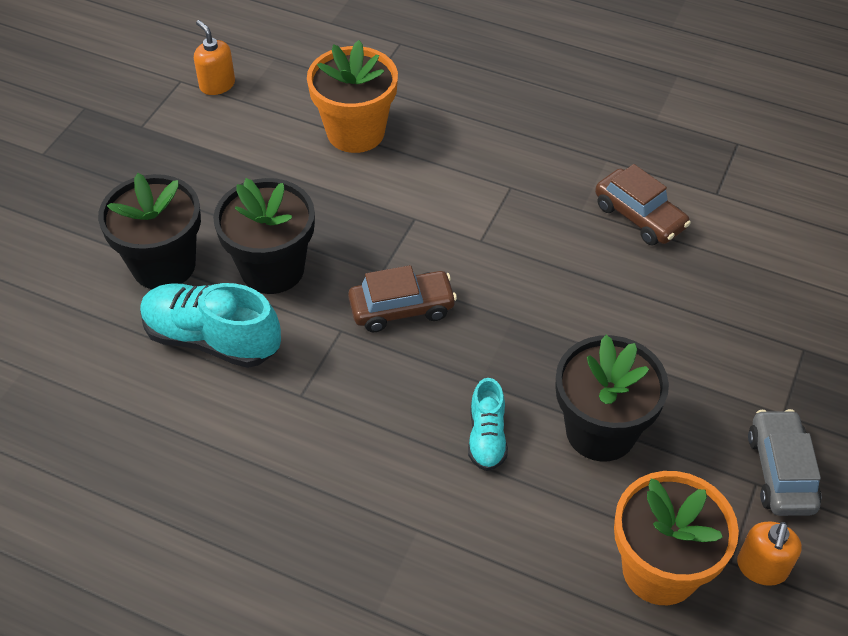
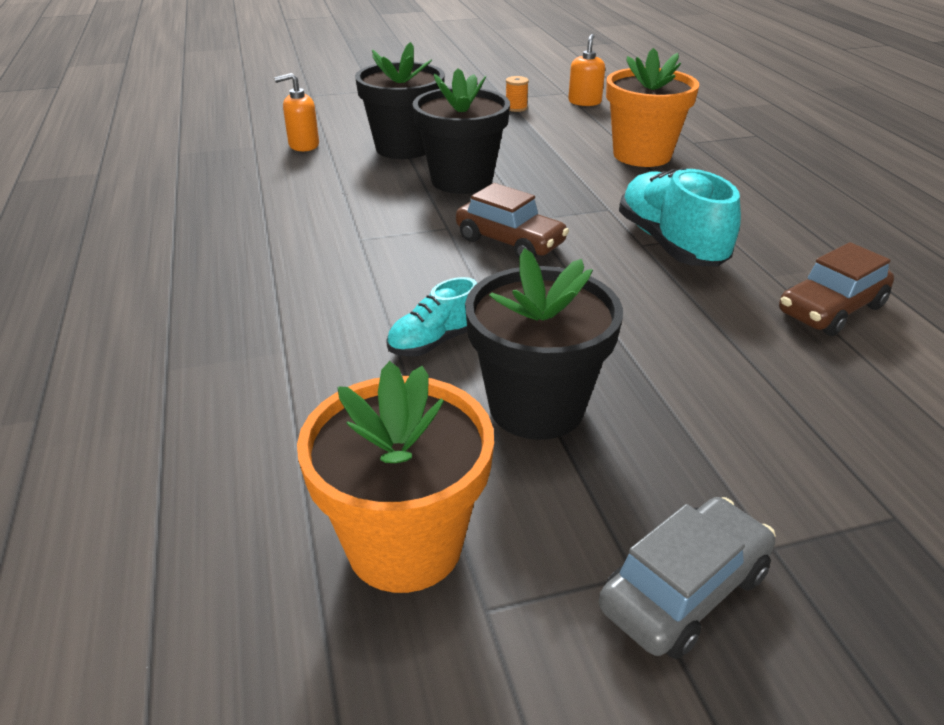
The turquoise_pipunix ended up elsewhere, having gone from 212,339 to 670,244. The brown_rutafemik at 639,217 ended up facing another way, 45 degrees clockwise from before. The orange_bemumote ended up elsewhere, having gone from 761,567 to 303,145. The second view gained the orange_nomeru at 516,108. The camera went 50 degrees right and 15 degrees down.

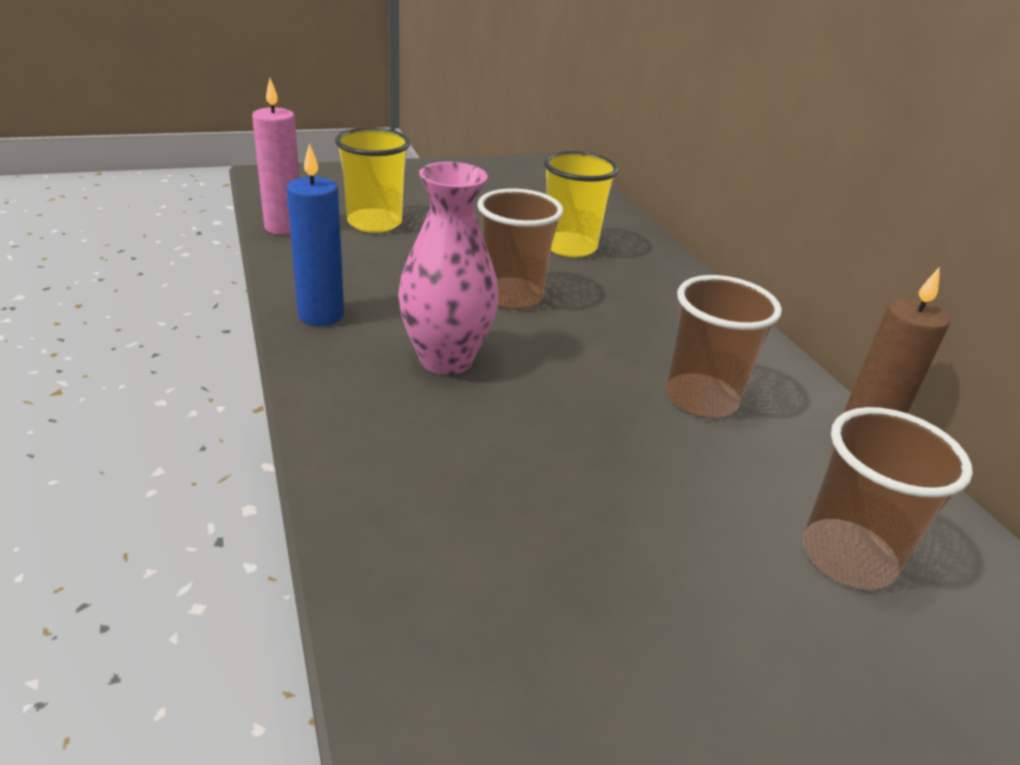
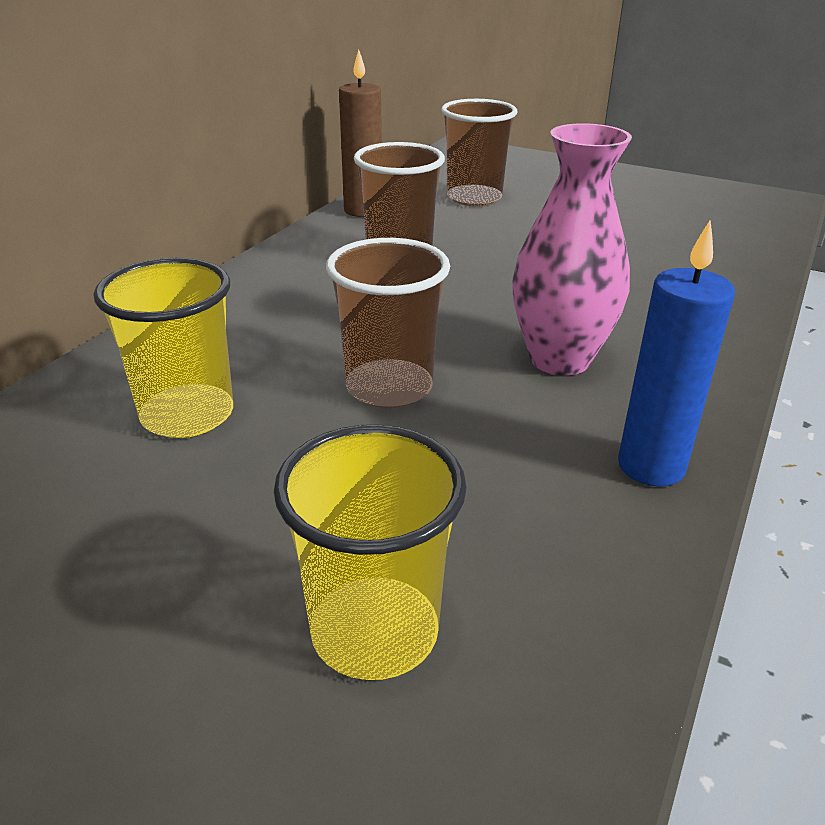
The second view lost the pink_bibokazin at 284,227. The camera went 130 degrees left and 0 degrees up.

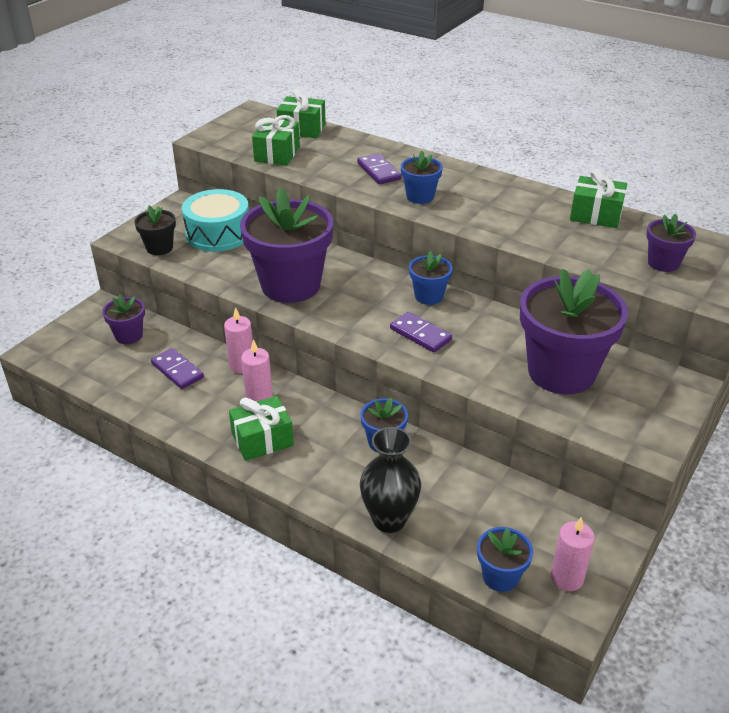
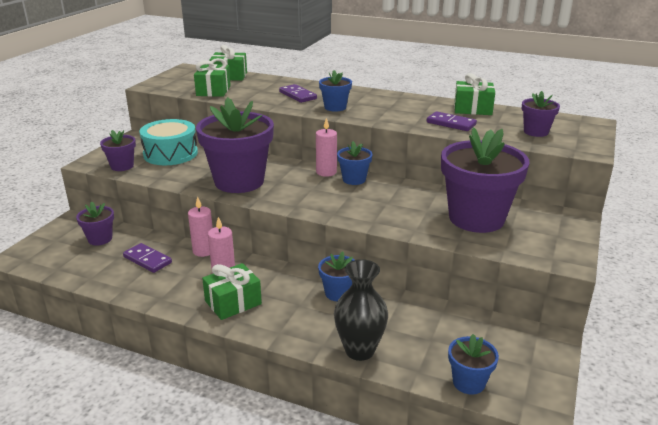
What was the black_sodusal at 159,248 turned into the purple_sodusal at 122,166. The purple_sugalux ended up elsewhere, having gone from 420,334 to 451,123. The pink_bibokazin ended up elsewhere, having gone from 567,578 to 326,172. The camera went 10 degrees left and 10 degrees down.

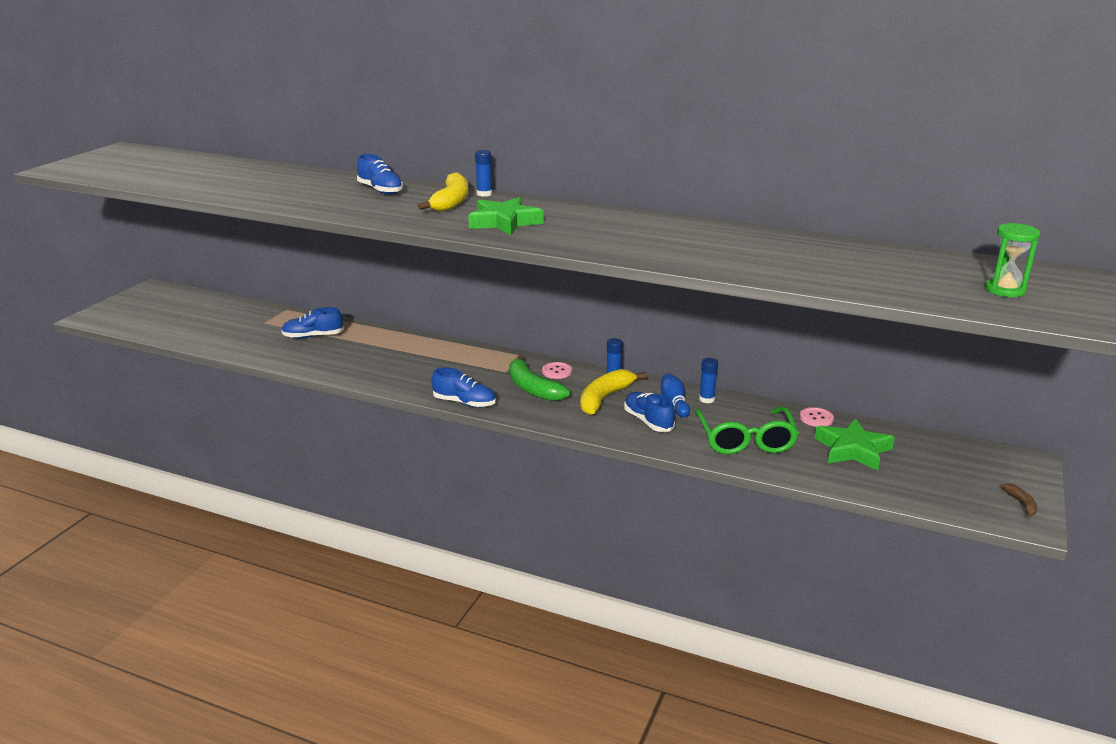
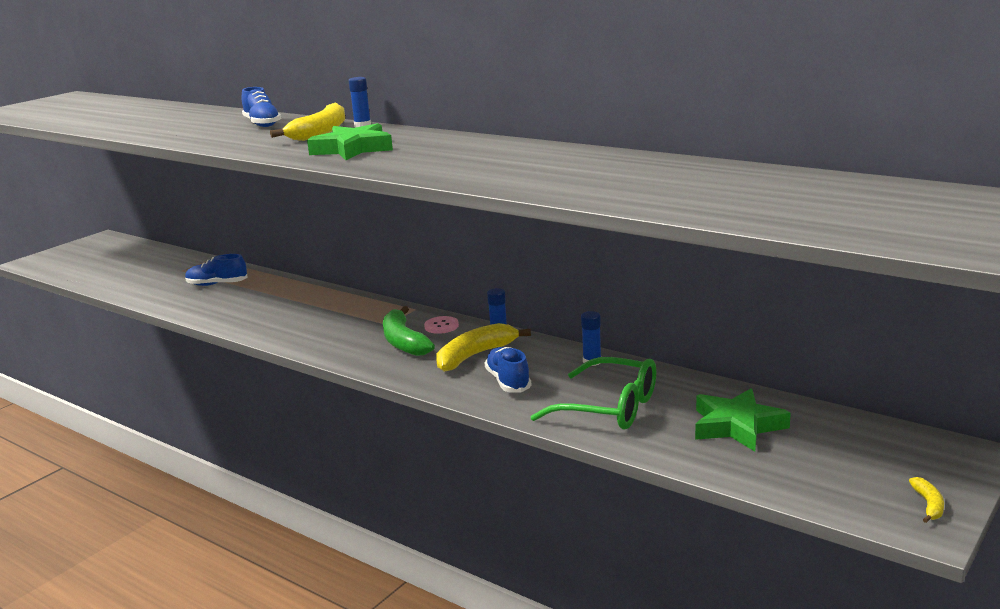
The second view lost the blue_pipunix at 464,403. The second view lost the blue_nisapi at 674,403. The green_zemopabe at 745,440 ended up facing another way, 75 degrees counterclockwise from before. The second view lost the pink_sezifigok at 816,418. The second view lost the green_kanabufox at 1005,290. What was the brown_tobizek at 1021,504 turned into the yellow_tobizek at 928,505. The camera went 15 degrees right and 5 degrees down.

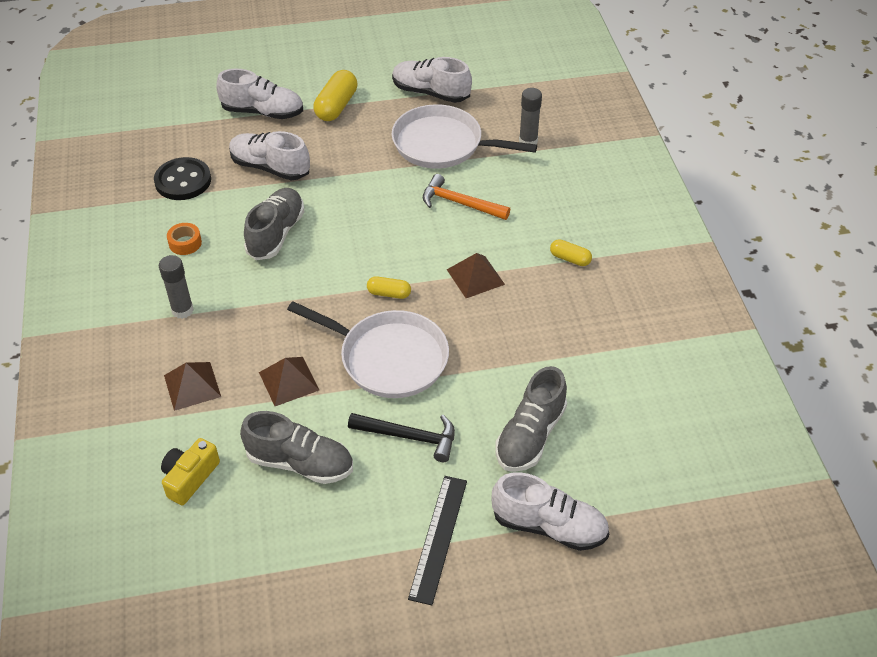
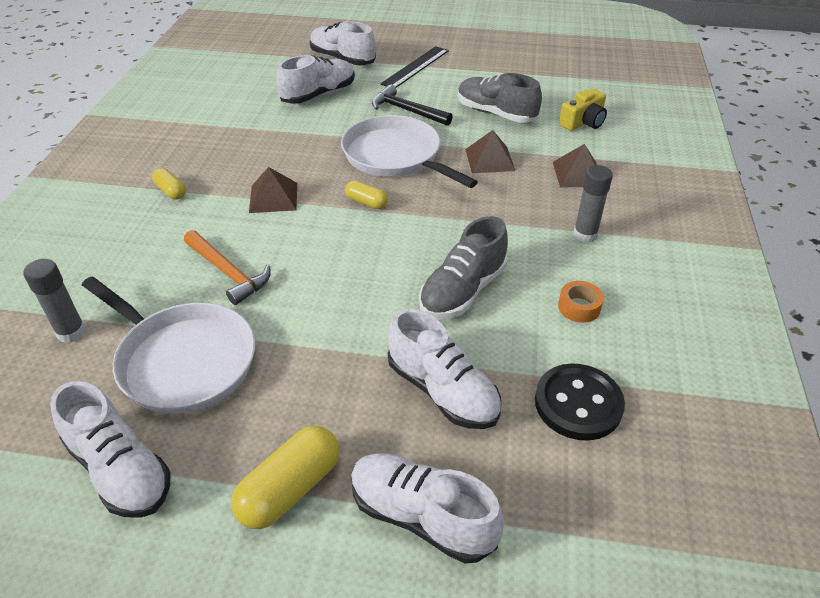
What was the grey_pipunix at 530,436 turned into the white_pipunix at 318,95. The camera went 160 degrees left and 5 degrees down.

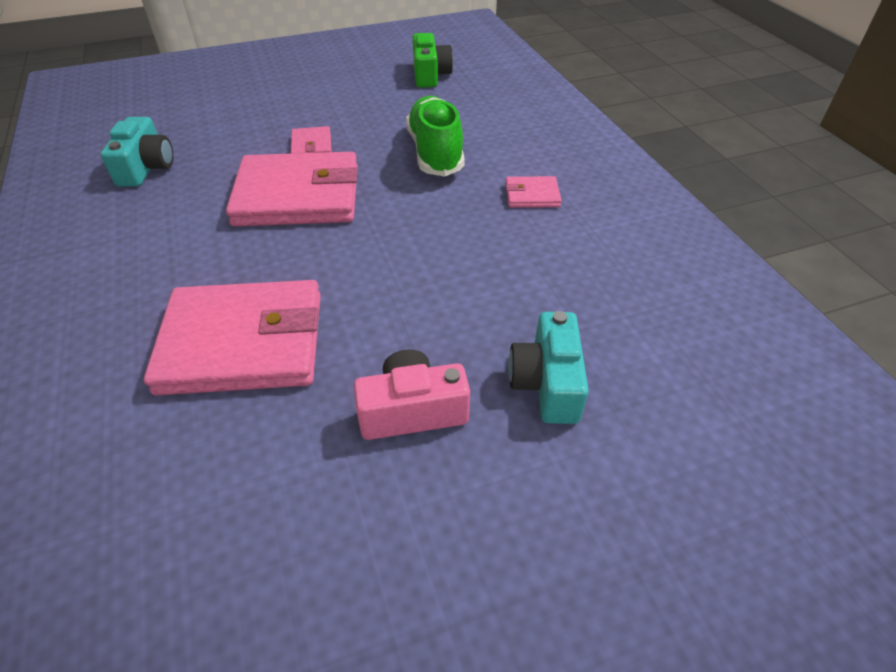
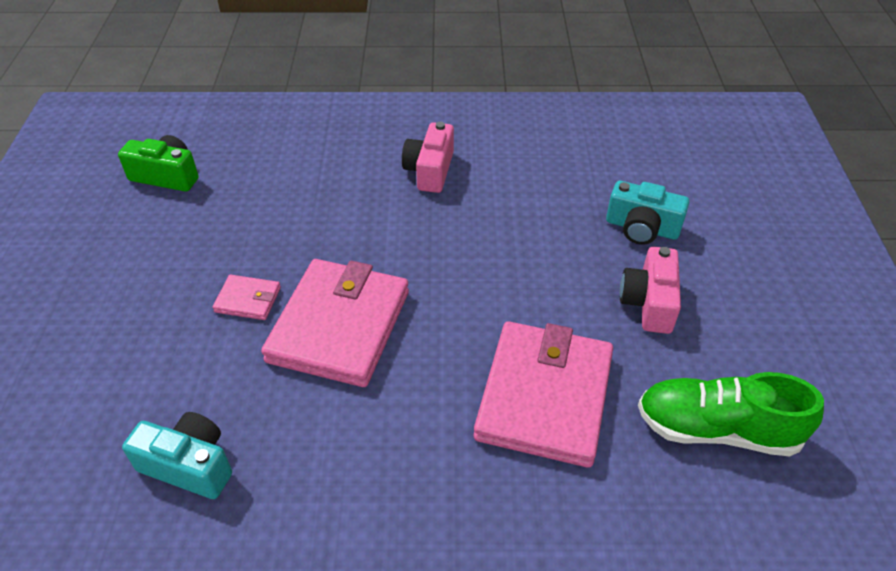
The green_pipunix ended up elsewhere, having gone from 435,153 to 716,429. Where the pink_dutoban stood at 532,195, the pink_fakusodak came to stand at 430,170. The camera went 70 degrees left and 0 degrees up.

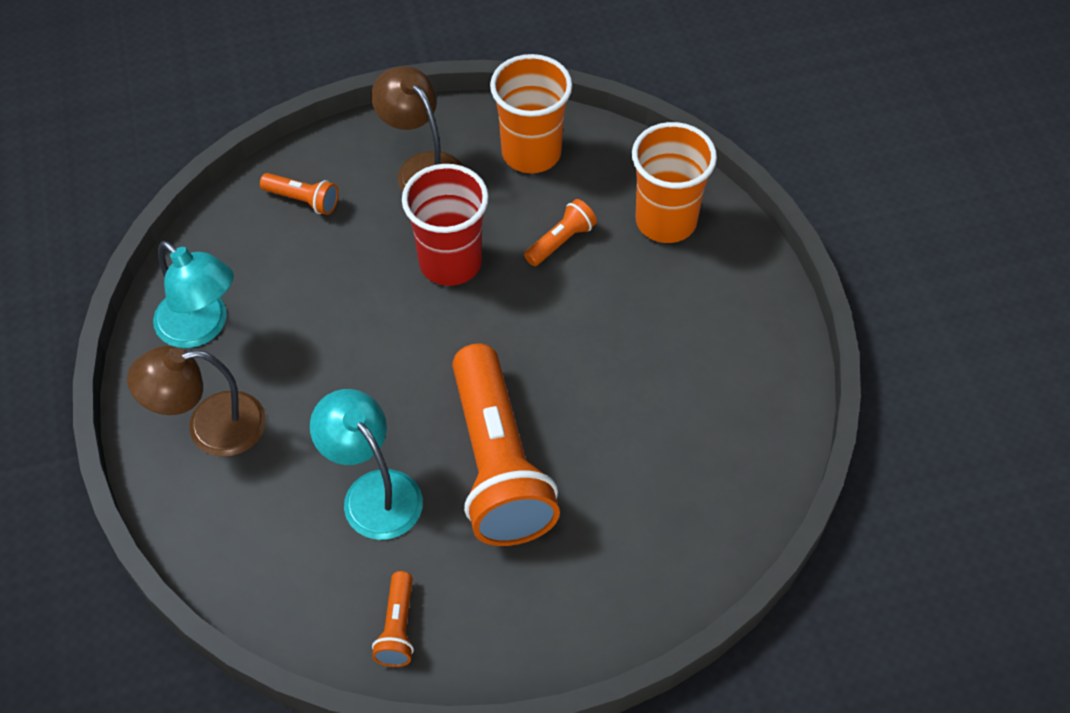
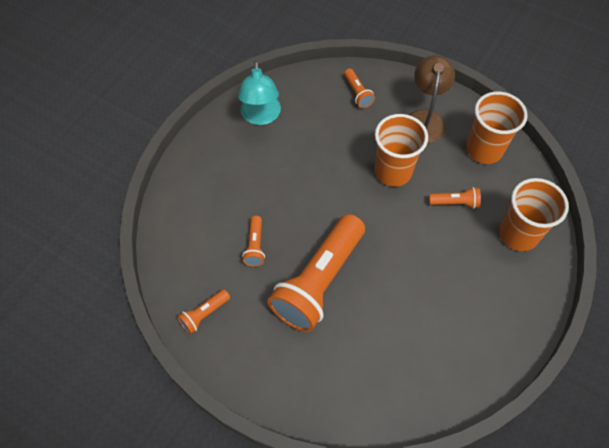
The second view lost the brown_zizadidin at 210,427. Where the turquoise_zizadidin stood at 373,492, the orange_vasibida came to stand at 255,246. What was the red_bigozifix at 450,262 turned into the orange_bigozifix at 393,171. The camera went 45 degrees right and 5 degrees up.

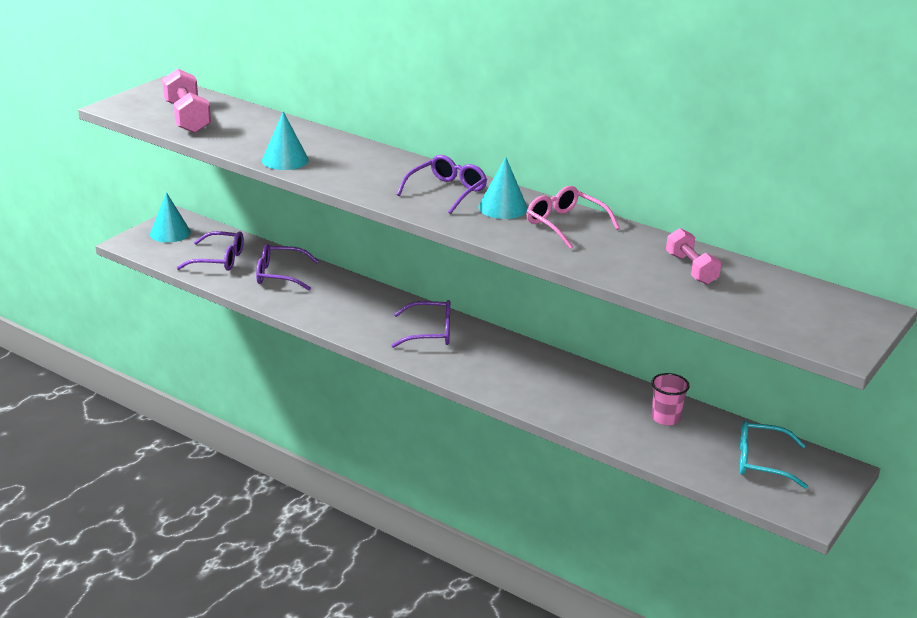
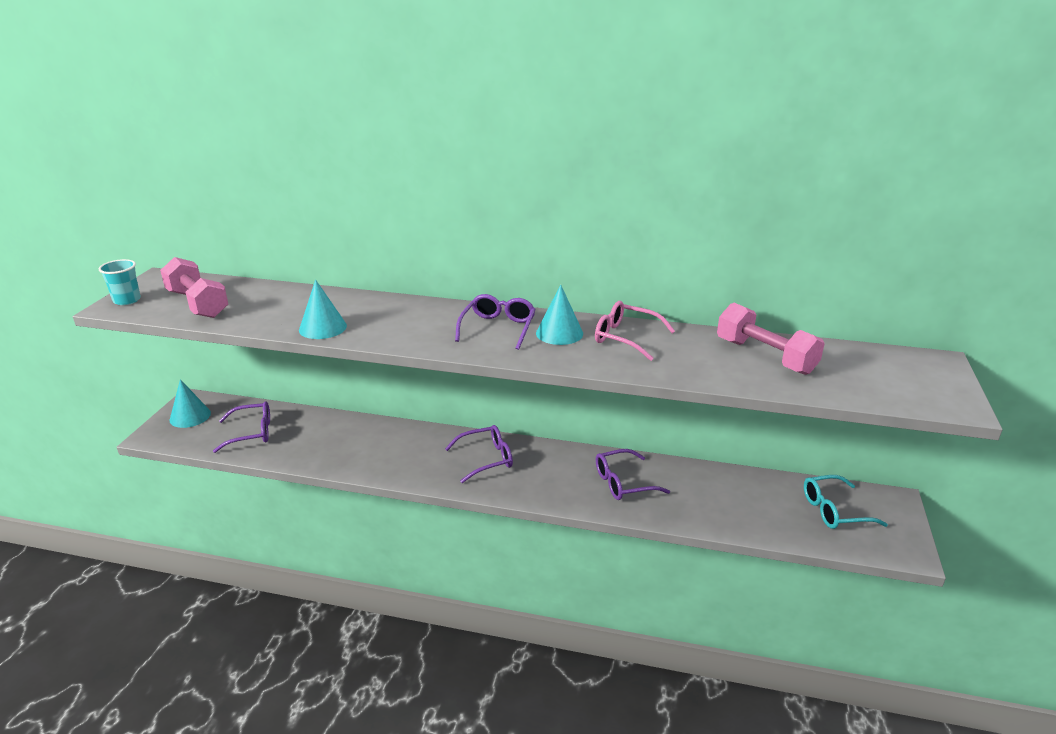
The purple_zemopabe ended up elsewhere, having gone from 280,275 to 623,483. The second view lost the pink_bigozifix at 665,418. The size of the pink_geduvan at 691,269 changed by a factor of 1.52. The second view gained the turquoise_bigozifix at 127,300. The camera went 20 degrees left and 0 degrees up.

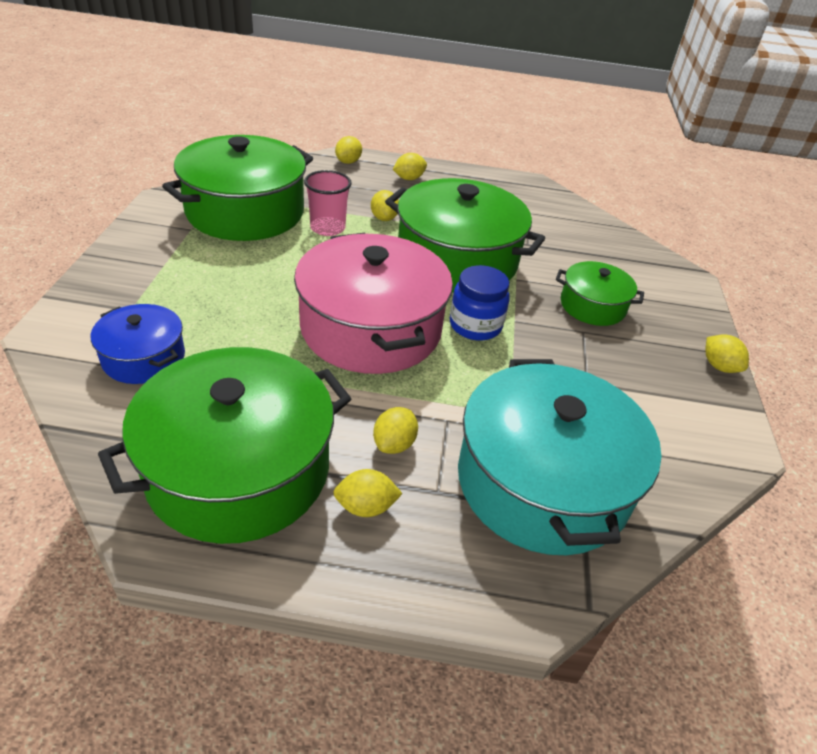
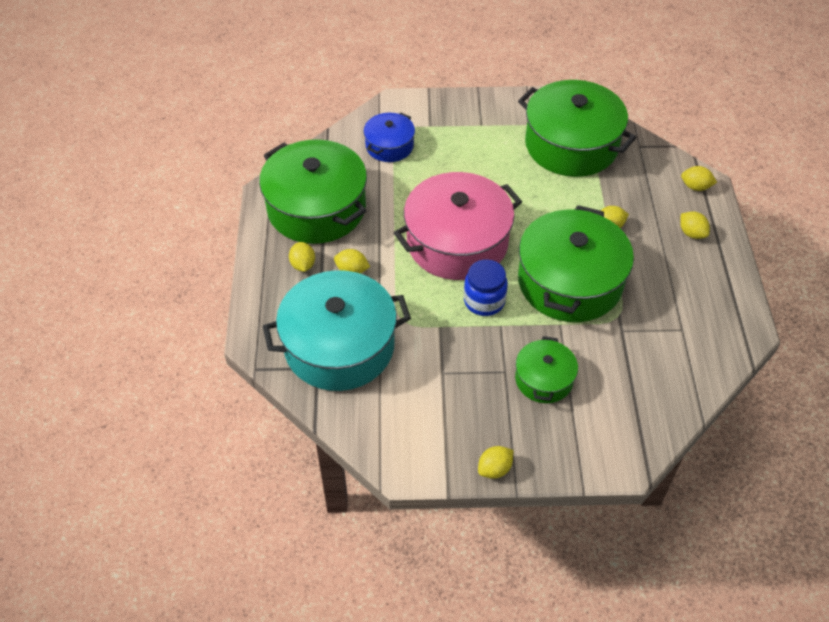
The second view lost the pink_bigozifix at 327,228. The camera went 85 degrees right and 10 degrees up.

